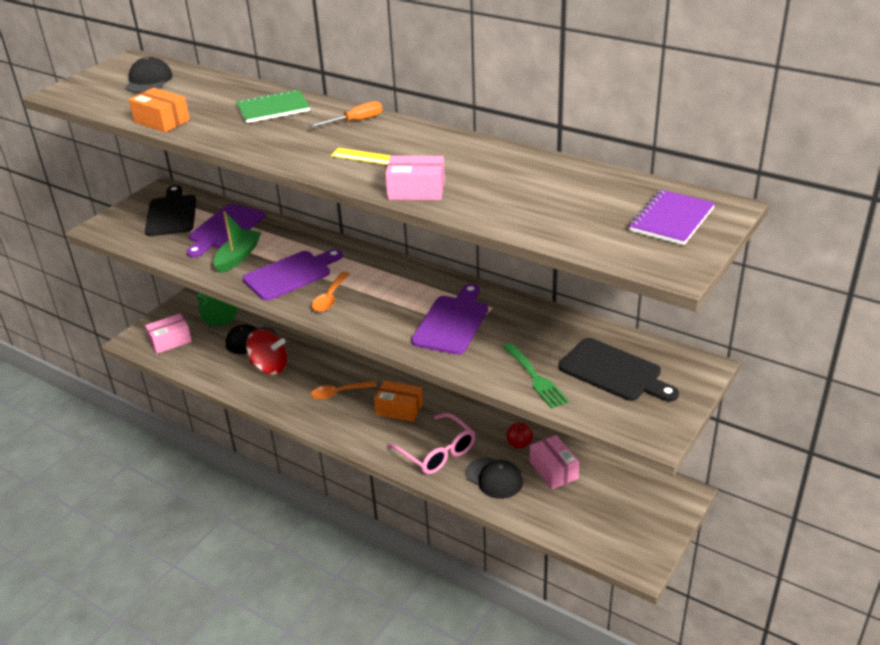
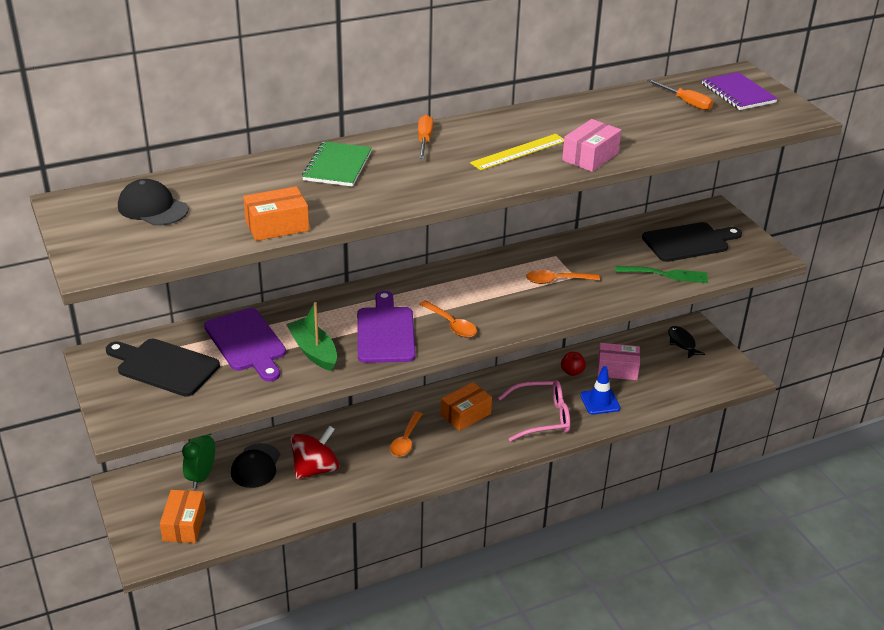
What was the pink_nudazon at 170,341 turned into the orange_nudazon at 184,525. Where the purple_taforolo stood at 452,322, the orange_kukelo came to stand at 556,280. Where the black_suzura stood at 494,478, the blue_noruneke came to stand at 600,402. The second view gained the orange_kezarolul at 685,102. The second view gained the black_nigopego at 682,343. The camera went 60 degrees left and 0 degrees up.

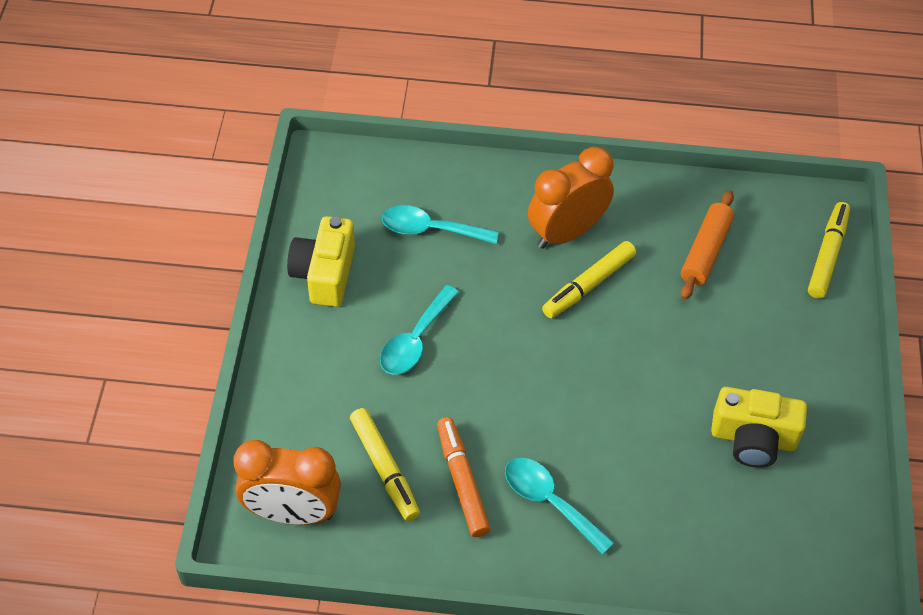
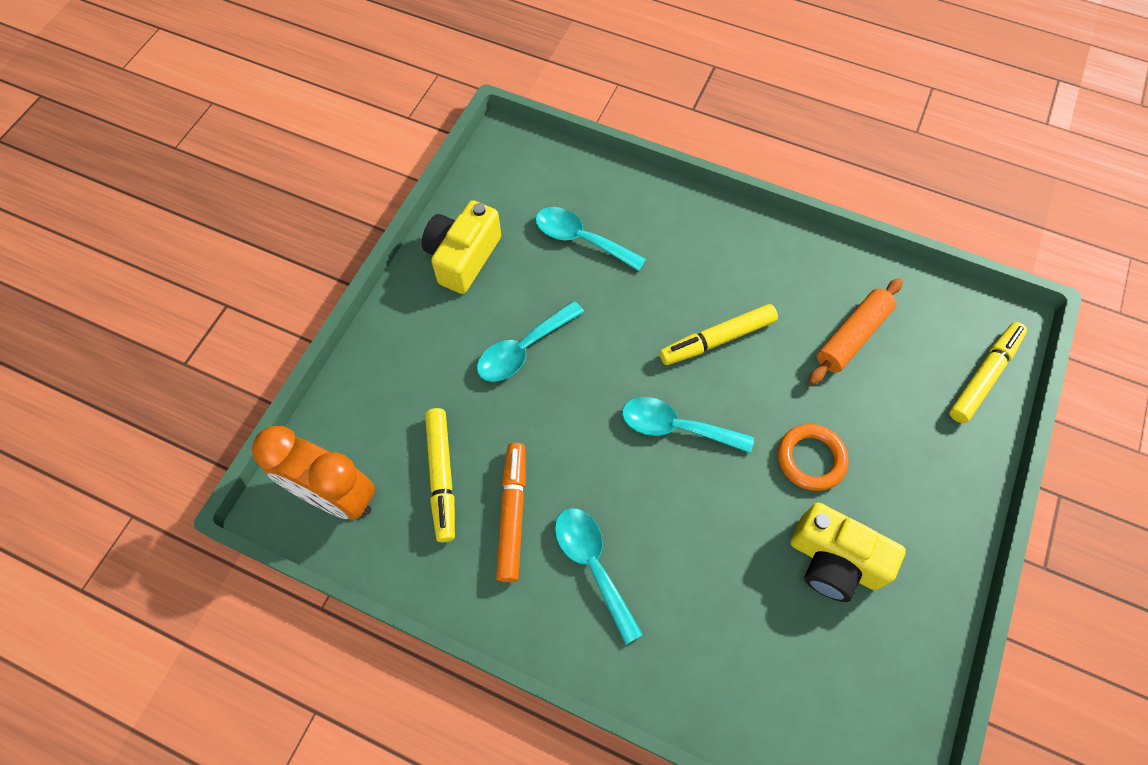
The second view lost the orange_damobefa at 566,232. The second view gained the turquoise_kukelo at 676,427. The second view gained the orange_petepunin at 811,459. The camera went 20 degrees right and 10 degrees up.

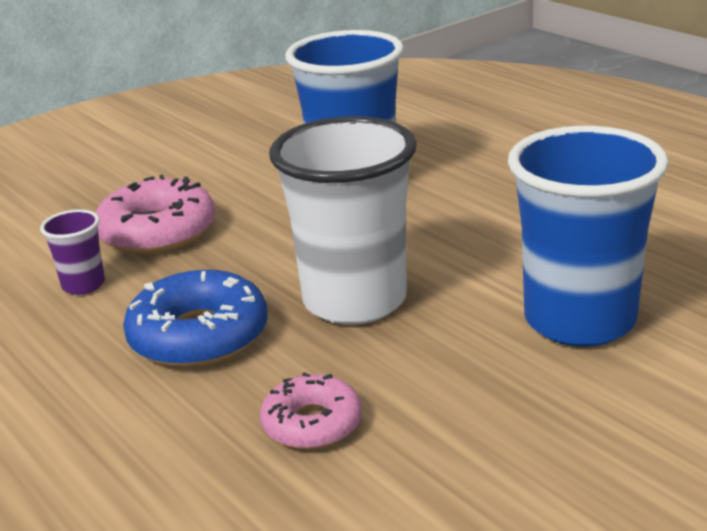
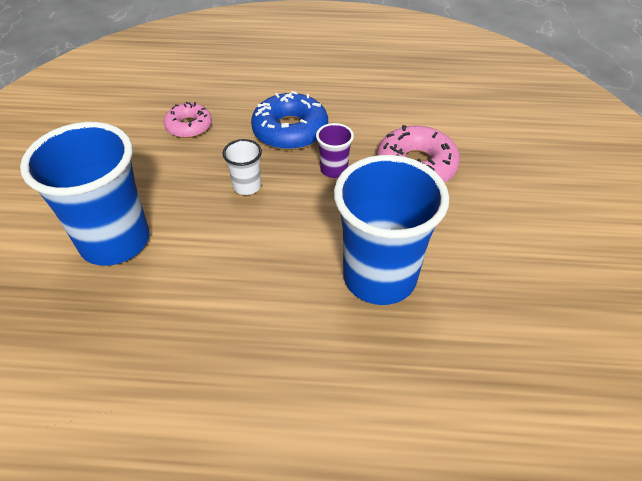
The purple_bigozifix ended up elsewhere, having gone from 83,285 to 334,170. The size of the white_bigozifix at 355,300 changed by a factor of 0.44. The camera went 130 degrees right and 20 degrees up.

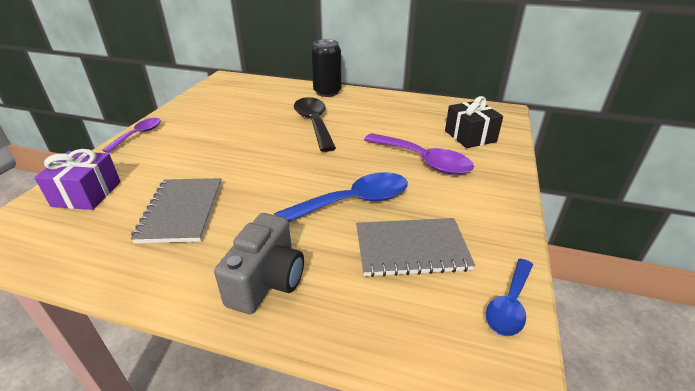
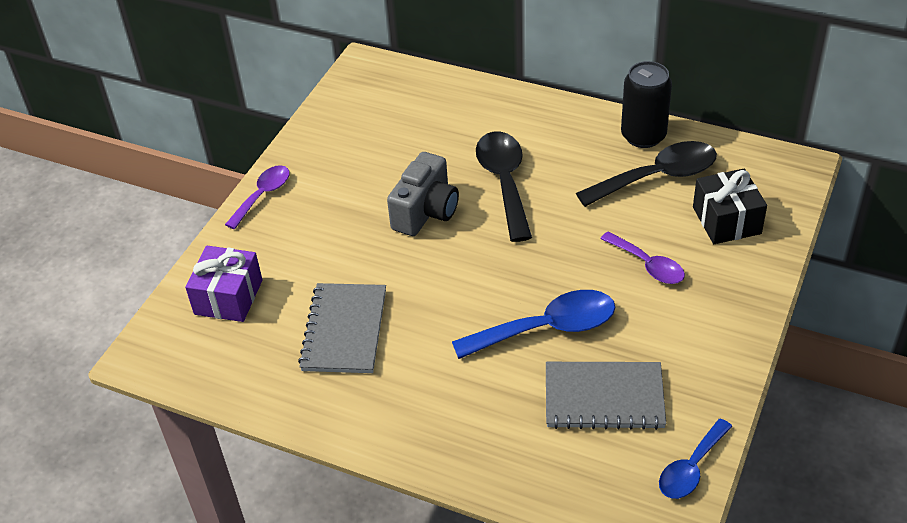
The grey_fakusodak ended up elsewhere, having gone from 267,281 to 426,212. The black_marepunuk ended up elsewhere, having gone from 327,92 to 643,136. The size of the purple_kukelo at 423,161 changed by a factor of 0.62. The second view gained the black_kukelo at 657,177. The camera went 10 degrees right and 10 degrees up.

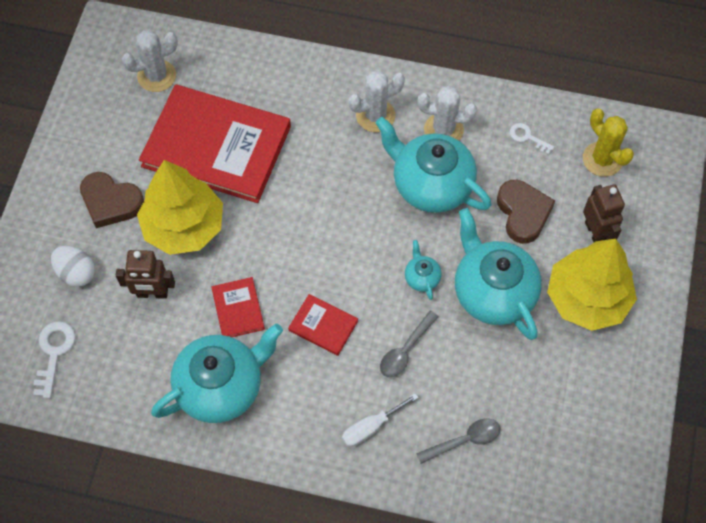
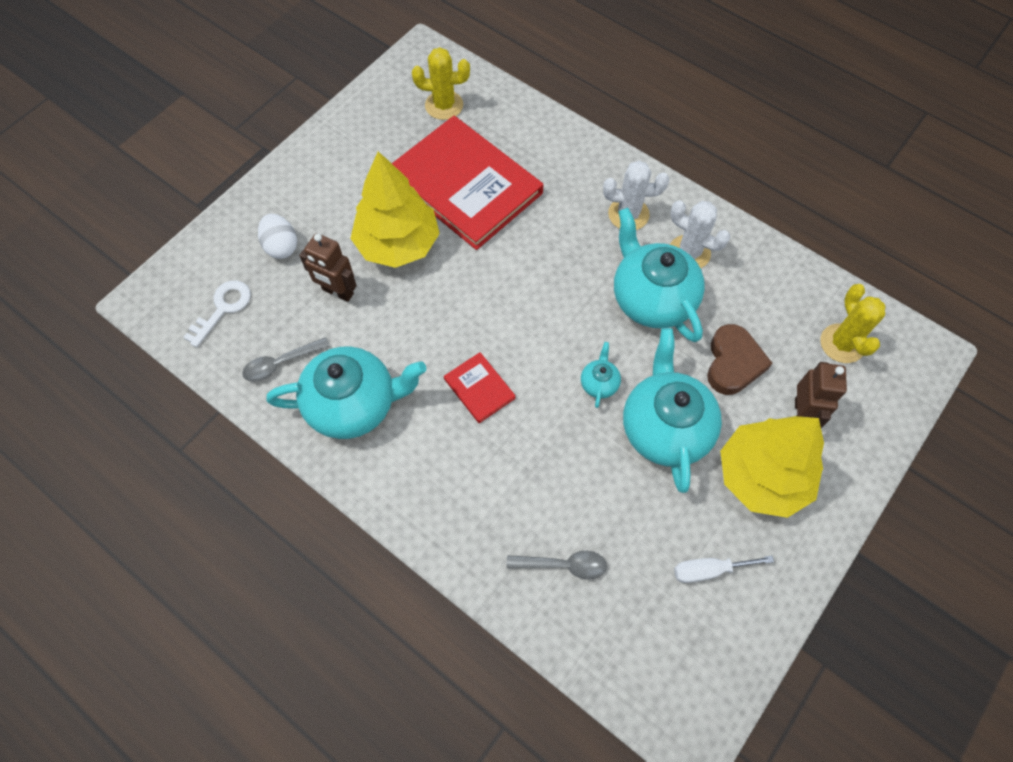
The second view lost the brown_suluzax at 111,202. What was the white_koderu at 156,76 turned into the yellow_koderu at 444,105. The second view lost the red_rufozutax at 238,309. The white_kezarolul ended up elsewhere, having gone from 371,427 to 709,570. The grey_kukelo ended up elsewhere, having gone from 405,350 to 280,363. The second view lost the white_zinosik at 527,137. The camera went 25 degrees right and 0 degrees up.

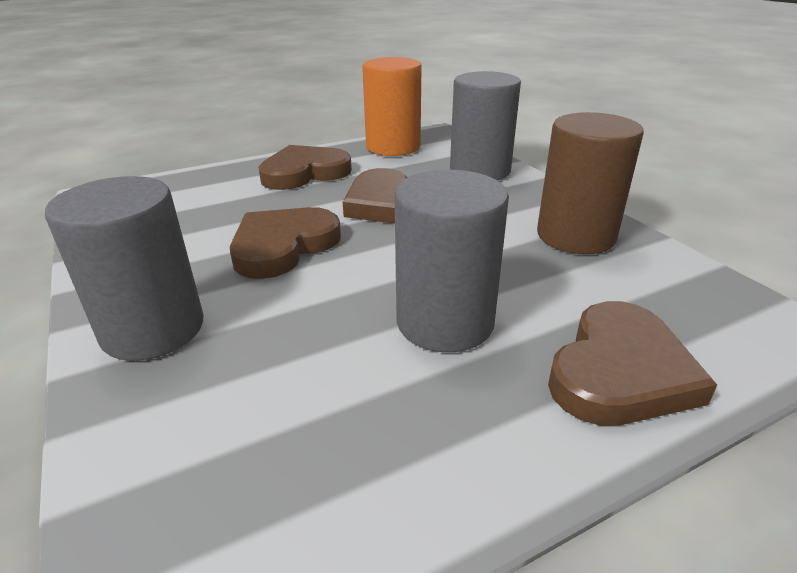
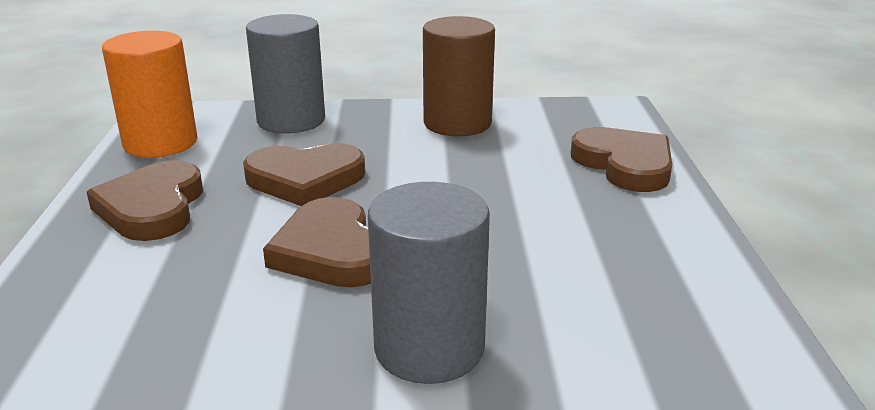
The second view lost the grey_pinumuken at 445,322. The camera went 65 degrees left and 5 degrees down.

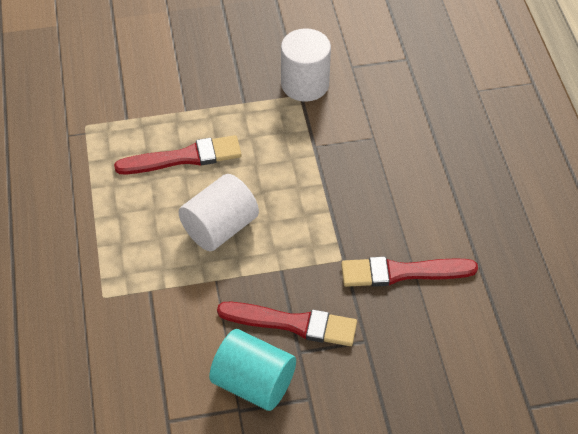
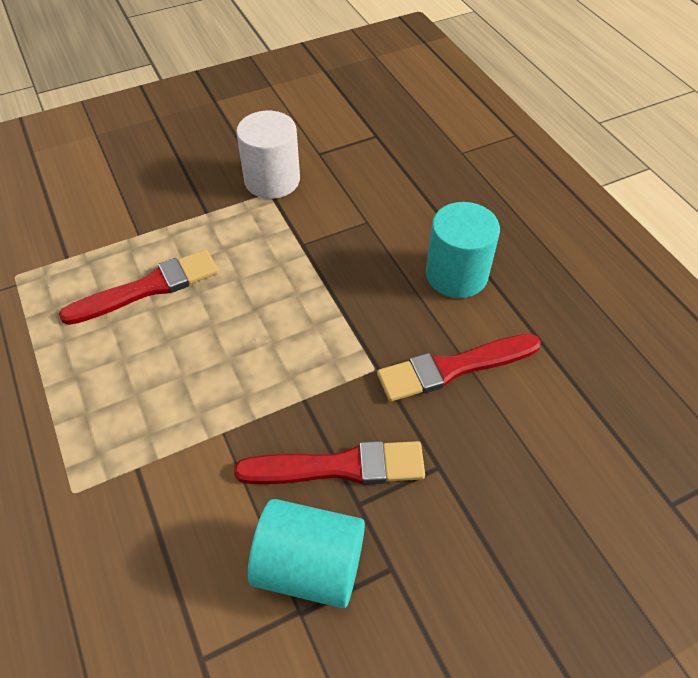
The second view lost the white_pinumuken at 220,228. The second view gained the turquoise_pinumuken at 456,275. The camera went 15 degrees left and 0 degrees up.

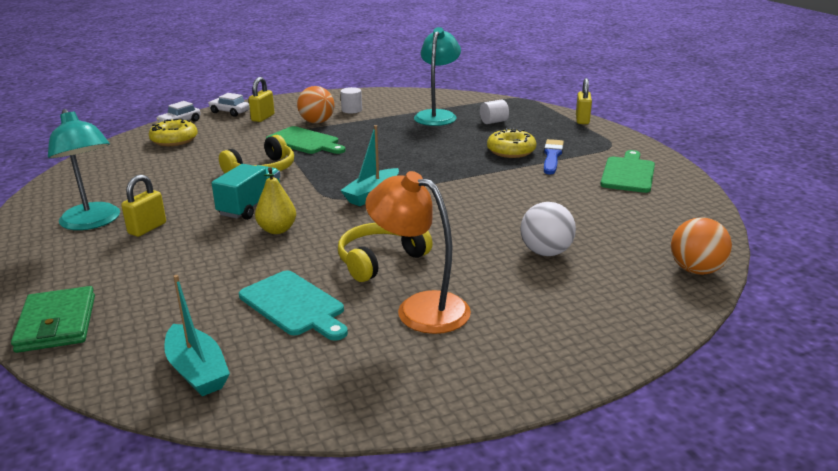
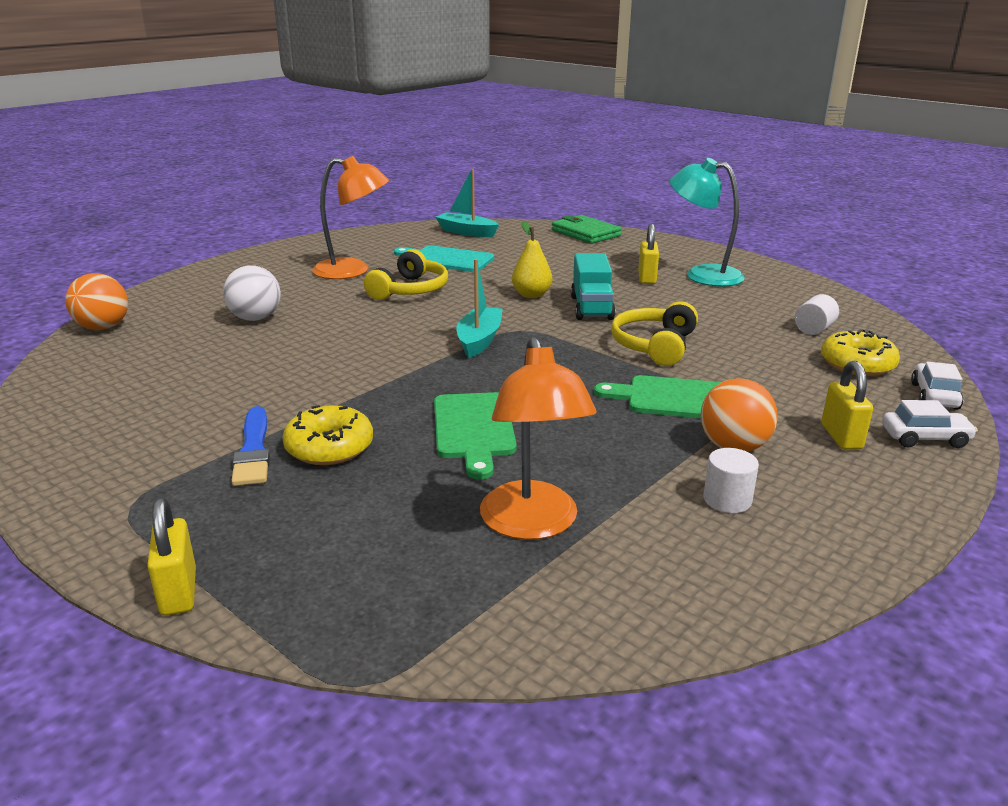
What was the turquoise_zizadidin at 437,115 turned into the orange_zizadidin at 532,524. The white_pinumuken ended up elsewhere, having gone from 493,122 to 814,329. The green_taforolo ended up elsewhere, having gone from 628,173 to 474,429. The camera went 155 degrees right and 0 degrees up.

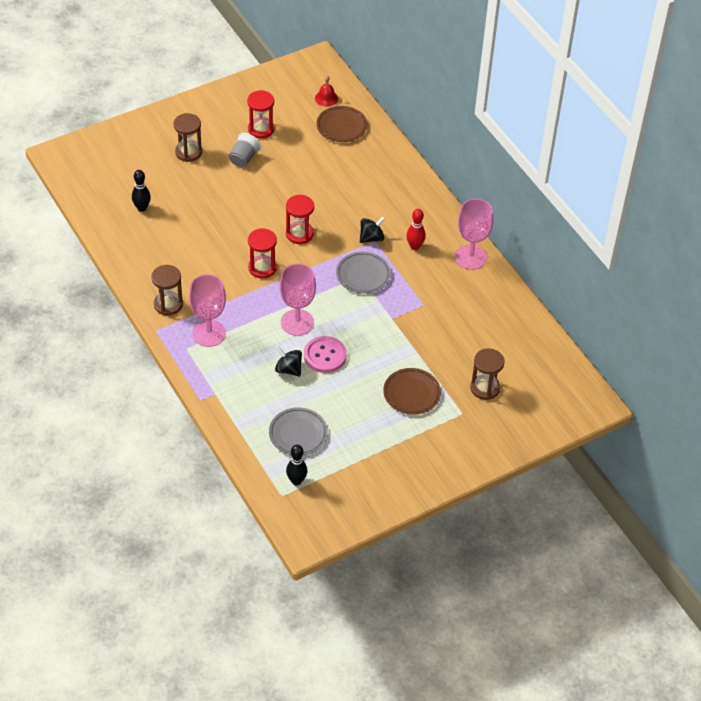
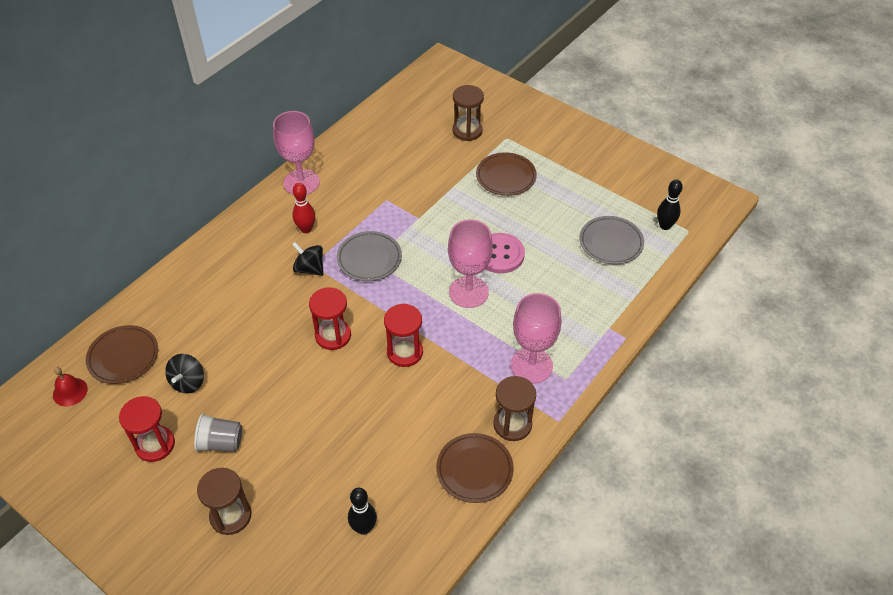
The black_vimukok ended up elsewhere, having gone from 288,369 to 188,382. The second view gained the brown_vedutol at 474,470. The camera went 110 degrees left and 0 degrees up.

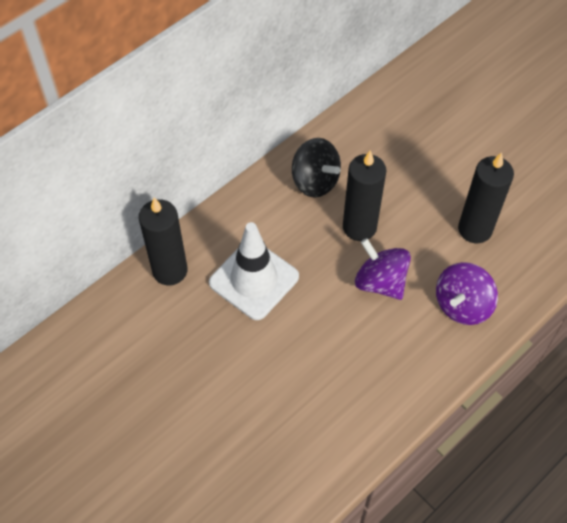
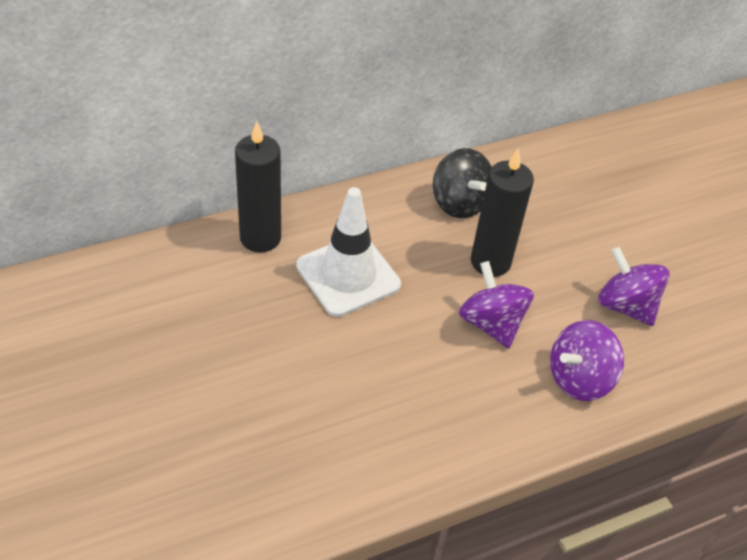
Where the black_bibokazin stood at 475,229, the purple_vimukok came to stand at 625,305. The camera went 15 degrees right and 10 degrees down.

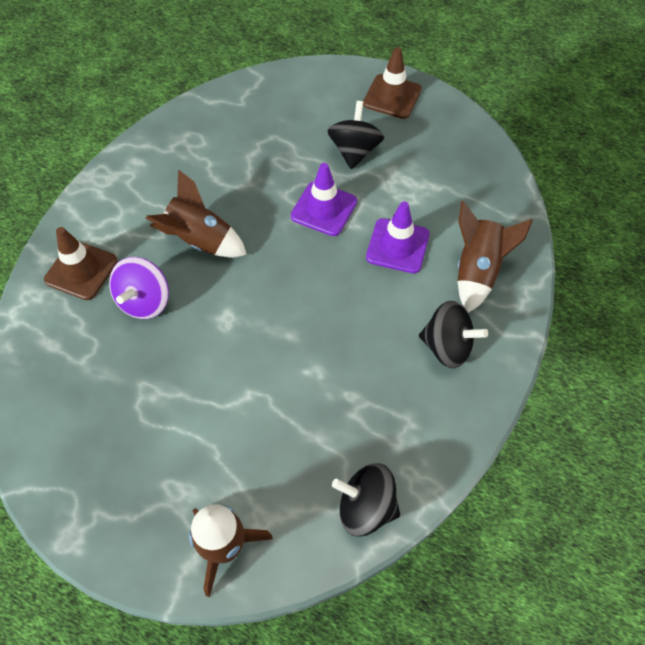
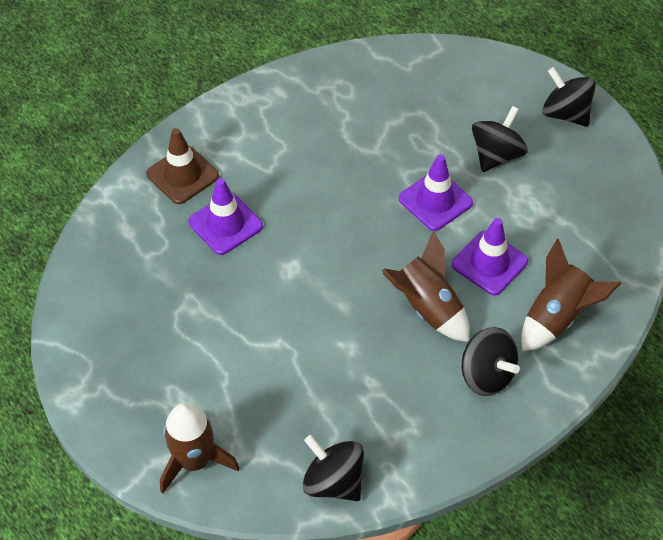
Where the purple_vimukok stood at 144,301, the purple_noruneke came to stand at 225,224. The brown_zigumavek ended up elsewhere, having gone from 199,240 to 427,307. Where the brown_noruneke stood at 392,97, the black_vimukok came to stand at 565,113. The camera went 25 degrees right and 5 degrees down.

